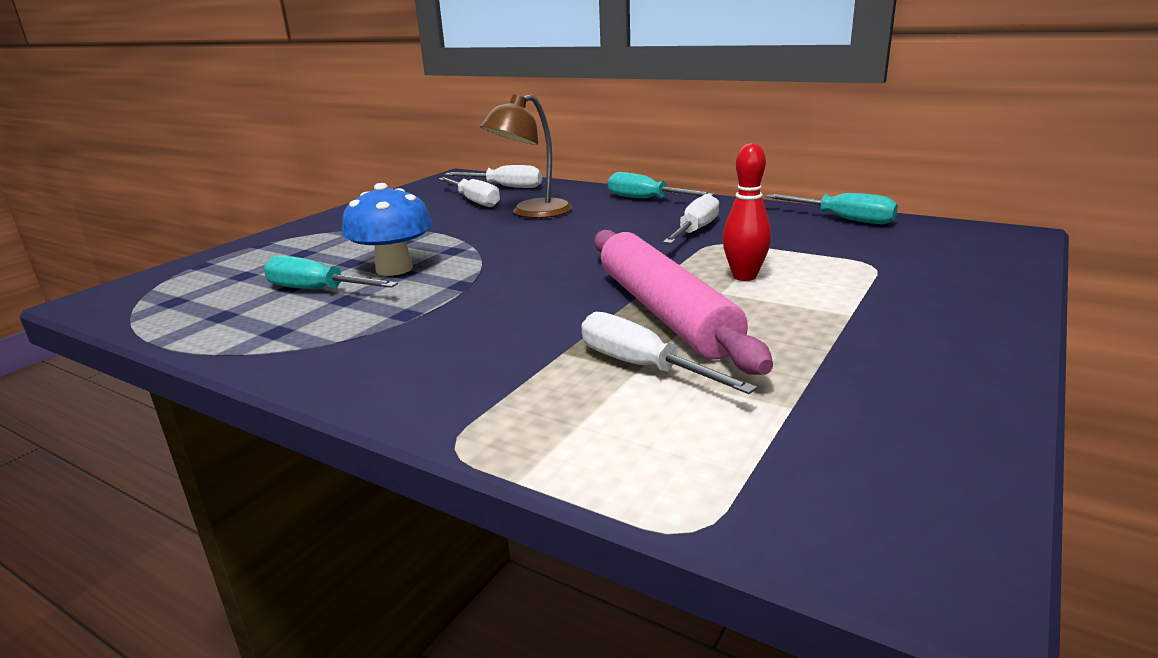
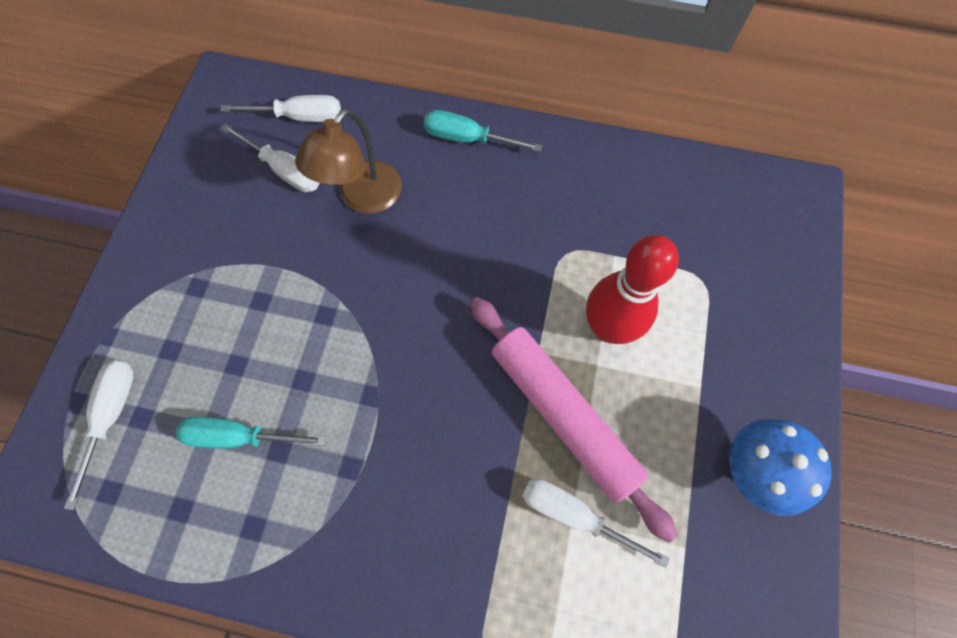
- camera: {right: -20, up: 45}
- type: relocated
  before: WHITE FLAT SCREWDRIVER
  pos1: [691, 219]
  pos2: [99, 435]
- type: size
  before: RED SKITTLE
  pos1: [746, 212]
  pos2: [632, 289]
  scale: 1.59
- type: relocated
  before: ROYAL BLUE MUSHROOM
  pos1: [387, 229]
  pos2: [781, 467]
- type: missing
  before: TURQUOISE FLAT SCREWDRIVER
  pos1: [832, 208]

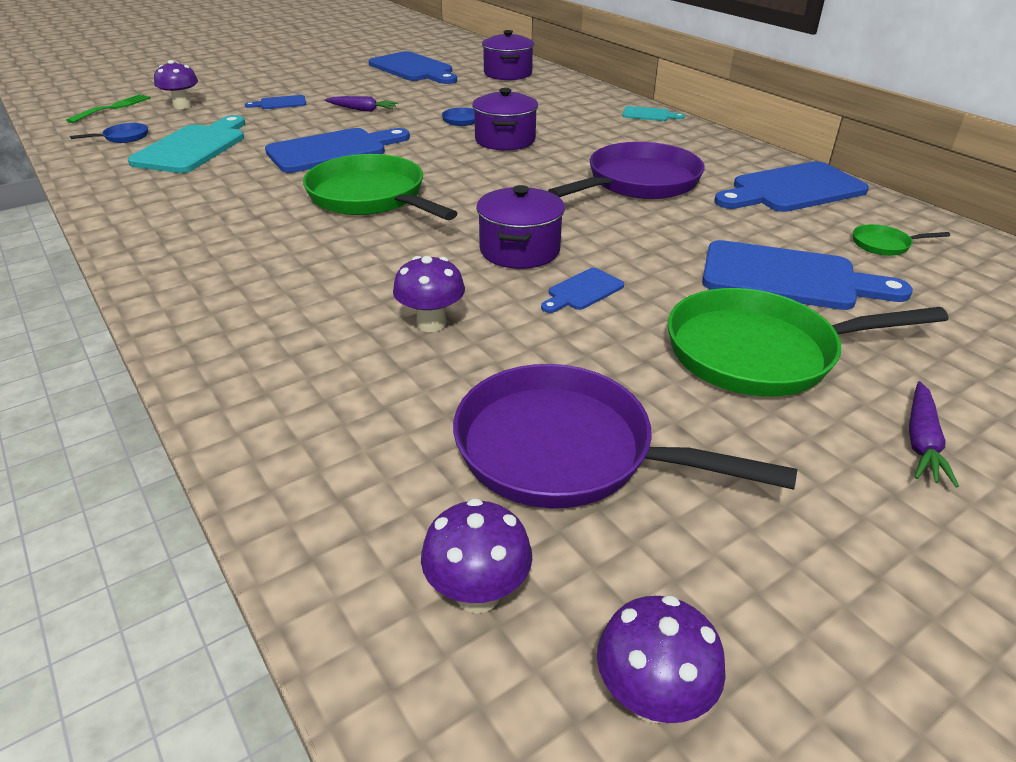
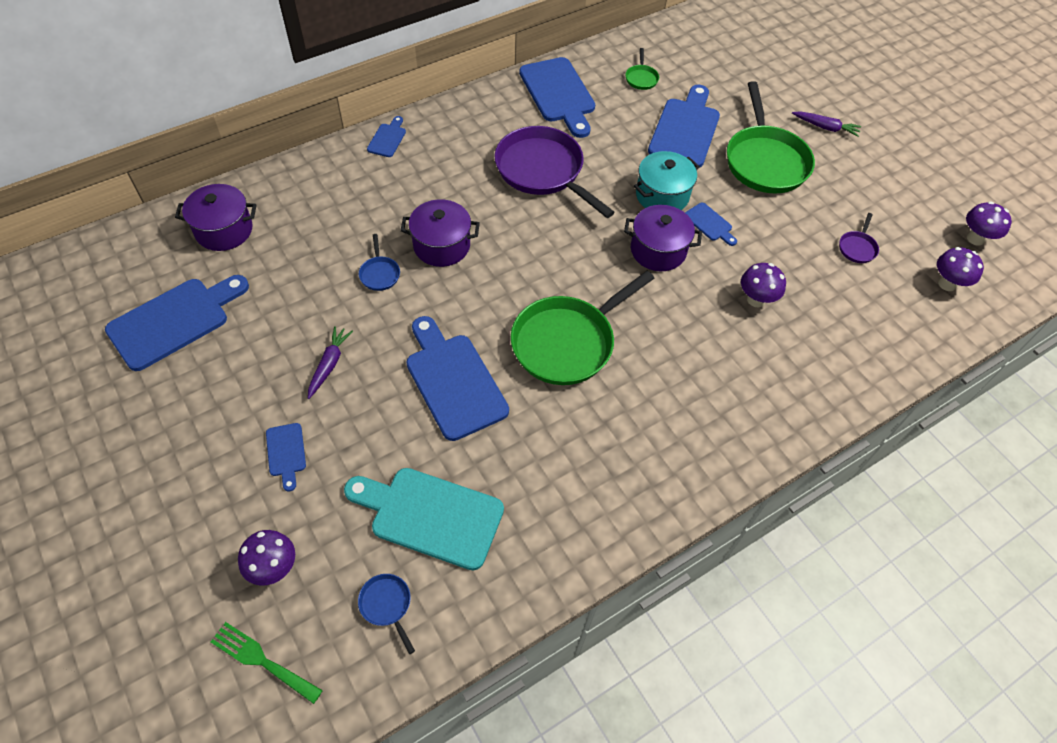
- camera: {right: -90, up: 20}
- type: colour
  before: TURQUOISE BREAD BOARD
  after: ROYAL BLUE BREAD BOARD
  pos1: [653, 113]
  pos2: [386, 136]
- type: appeared
  after: TURQUOISE POT
  pos2: [667, 180]
- type: size
  before: PURPLE PAN
  pos1: [625, 436]
  pos2: [859, 238]
  scale: 0.42

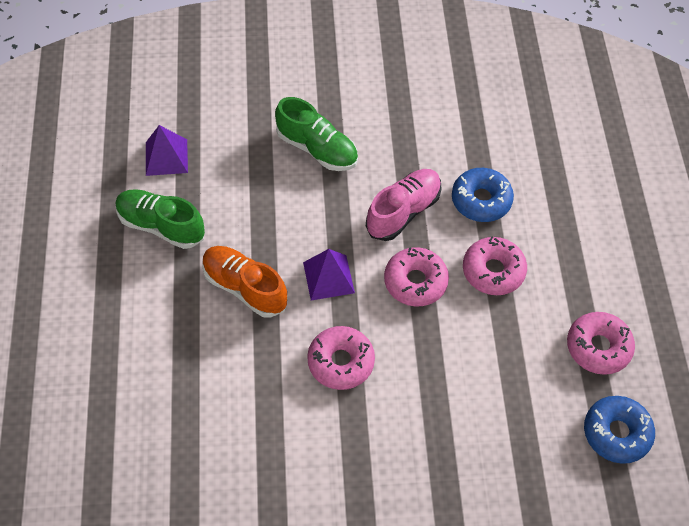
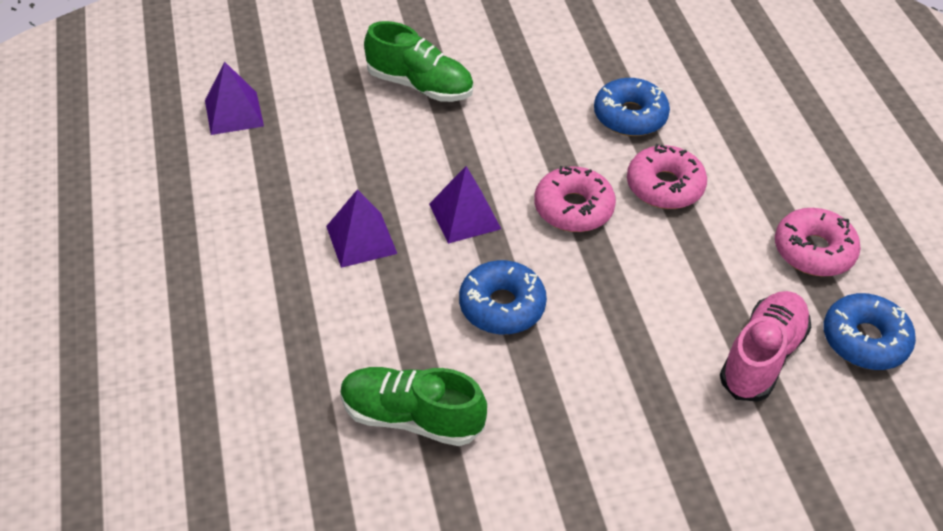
- camera: {right: -10, up: -10}
- type: exchanged
  before: ORANGE SHOE
  after: PURPLE PYRAMID
  pos1: [245, 282]
  pos2: [361, 228]
- type: relocated
  before: LEAF-GREEN SHOE
  pos1: [160, 219]
  pos2: [413, 406]
- type: colour
  before: ROSE-PINK DONUT
  after: ROYAL BLUE DONUT
  pos1: [341, 358]
  pos2: [503, 297]
- type: relocated
  before: ROSE-PINK SHOE
  pos1: [404, 205]
  pos2: [765, 346]

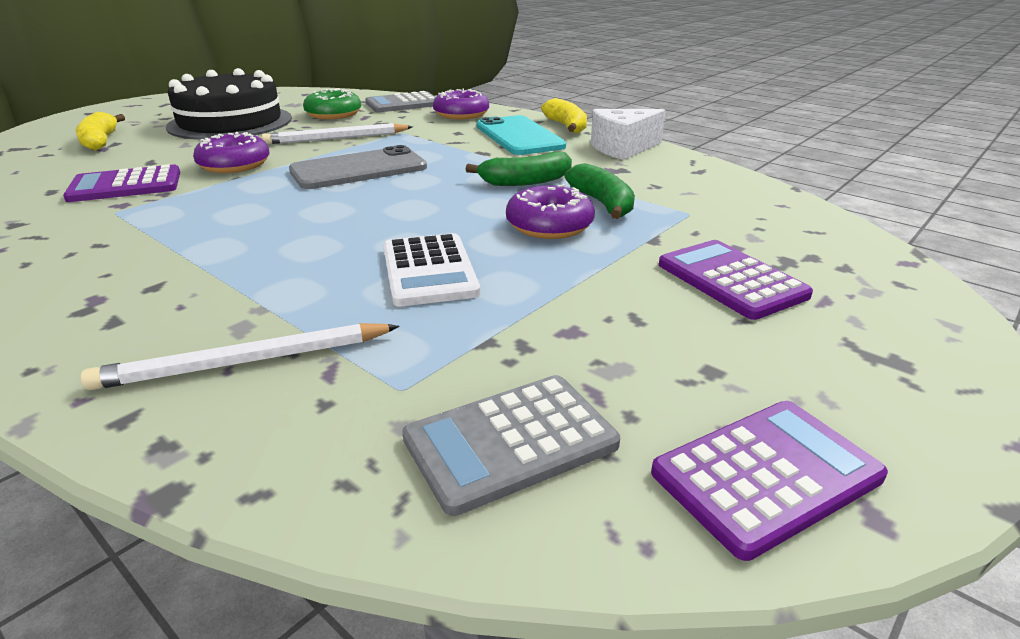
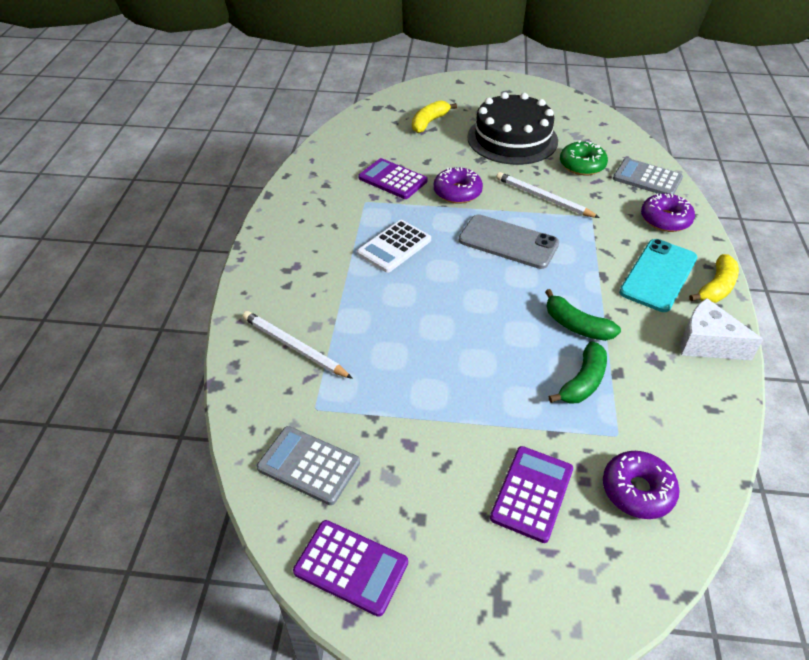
- camera: {right: 55, up: 15}
- type: relocated
  before: WHITE POCKET CALCULATOR
  pos1: [431, 270]
  pos2: [394, 246]
- type: relocated
  before: PURPLE DONUT
  pos1: [550, 211]
  pos2: [641, 485]

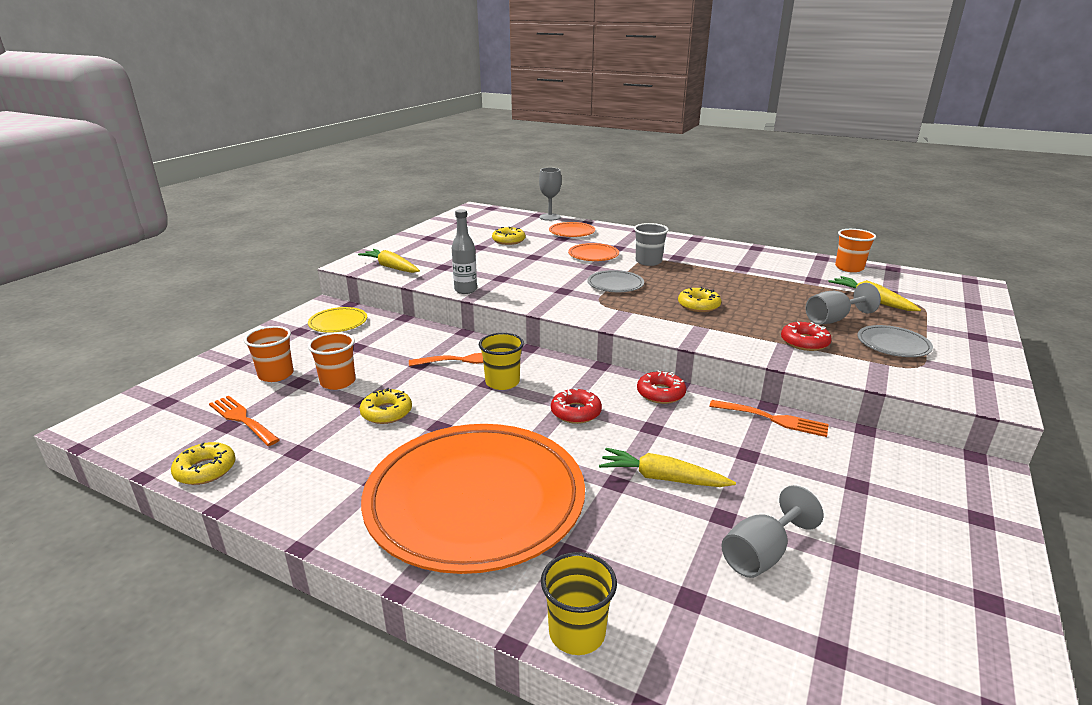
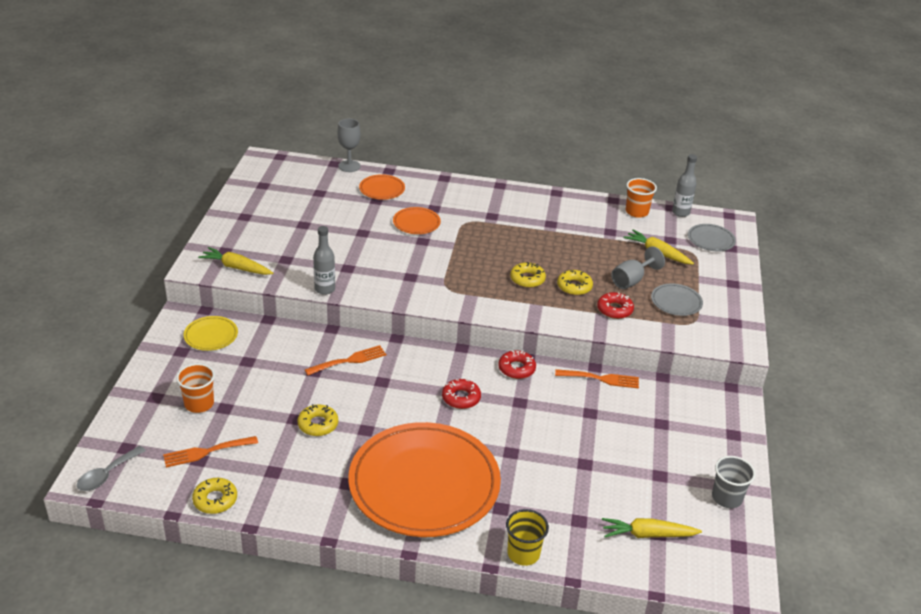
- camera: {right: -20, up: 10}
- type: appeared
  after: ASH-GREY TEASPOON
  pos2: [111, 468]
- type: spun
  before: ORANGE FORK
  pos1: [244, 421]
  pos2: [210, 452]
  turn: -45
- type: relocated
  before: YELLOW DONUT
  pos1: [508, 236]
  pos2: [575, 282]
- type: relocated
  before: YELLOW CARROT
  pos1: [667, 467]
  pos2: [652, 528]
- type: appeared
  after: ASH-GREY BOTTLE
  pos2: [684, 185]
- type: relocated
  before: ASH-GREY PLATE
  pos1: [615, 281]
  pos2: [712, 238]
- type: relocated
  before: ASH-GREY CUP
  pos1: [651, 244]
  pos2: [734, 482]
- type: missing
  before: ORANGE CUP
  pos1: [331, 361]
- type: missing
  before: YELLOW CUP
  pos1: [501, 361]
- type: missing
  before: ASH-GREY GOBLET
  pos1: [772, 531]

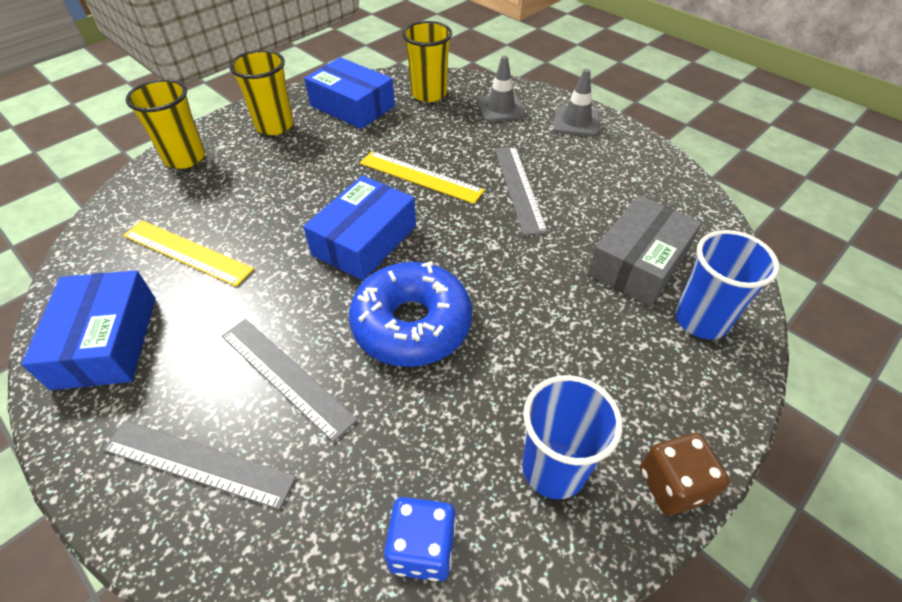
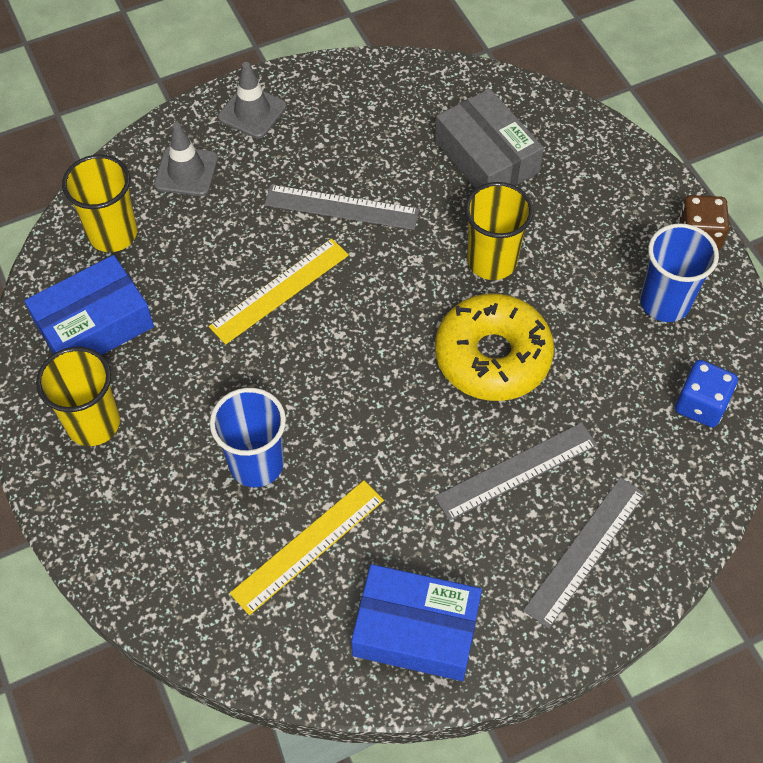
- camera: {right: -70, up: 10}
- type: relocated
  before: ROYAL BLUE CUP
  pos1: [727, 284]
  pos2: [248, 437]
- type: colour
  before: ROYAL BLUE DONUT
  after: YELLOW DONUT
  pos1: [410, 314]
  pos2: [494, 347]
- type: relocated
  before: YELLOW CUP
  pos1: [165, 124]
  pos2: [499, 231]
- type: missing
  before: ROYAL BLUE BOX
  pos1: [359, 228]

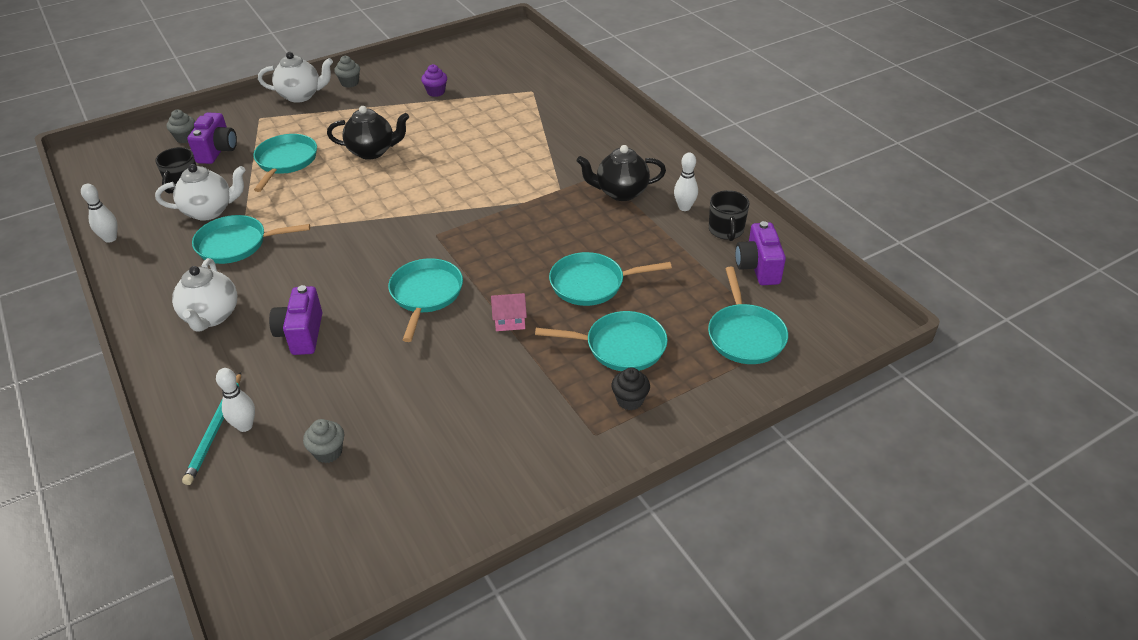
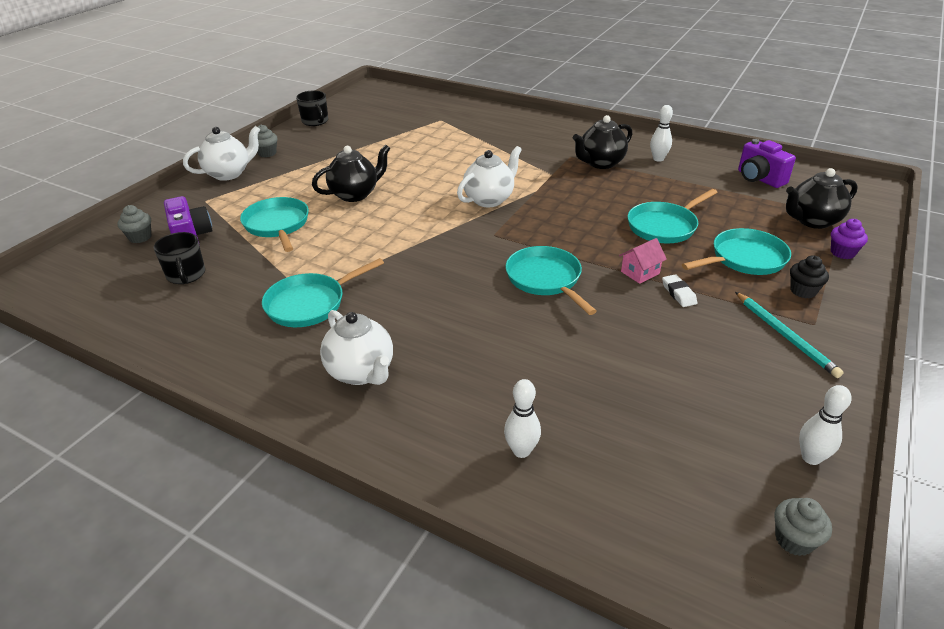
- camera: {right: -30, up: -5}
- type: relocated
  before: BLACK COFFEE MUG
  pos1: [729, 215]
  pos2: [312, 108]
- type: relocated
  before: WHITE CHINA TEAPOT
  pos1: [200, 192]
  pos2: [489, 176]
- type: appeared
  after: WHITE GUM ERASER
  pos2: [679, 290]
- type: relocated
  before: TURQUOISE PENCIL
  pos1: [211, 428]
  pos2: [789, 335]
- type: relocated
  before: ASH-GREY MUFFIN
  pos1: [324, 441]
  pos2: [803, 527]
- type: exchanged
  before: TURQUOISE PAN
  after: BLACK CHINA TEAPOT
  pos1: [748, 315]
  pos2: [822, 198]
- type: relocated
  before: WHITE SKITTLE
  pos1: [99, 213]
  pos2: [825, 425]
- type: relocated
  before: PURPLE MUFFIN
  pos1: [434, 80]
  pos2: [849, 239]
- type: missing
  before: PURPLE COMPACT CAMERA
  pos1: [295, 320]

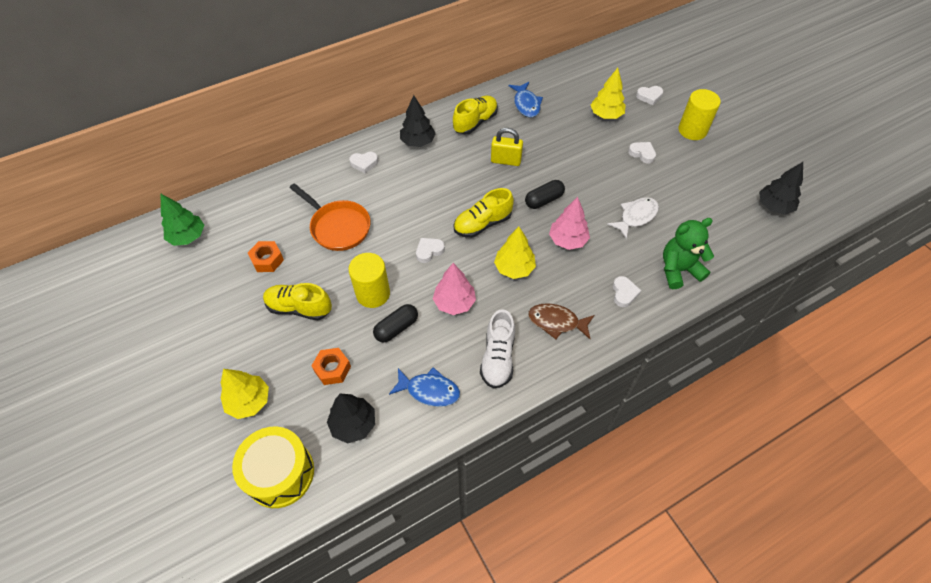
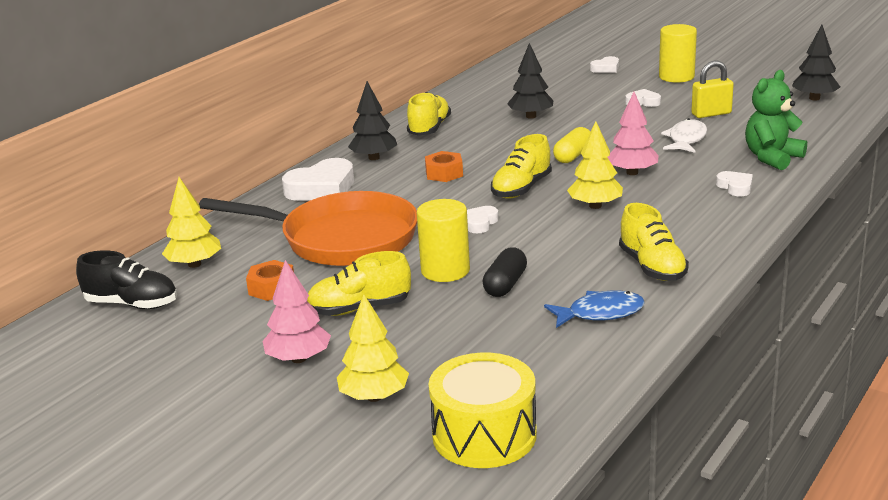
- camera: {right: -25, up: -30}
- type: exchanged
  before: LEAF-GREEN FIR TREE
  after: BLACK SHOE
  pos1: [182, 220]
  pos2: [126, 279]
- type: relocated
  before: YELLOW FIR TREE
  pos1: [608, 93]
  pos2: [191, 222]
- type: size
  before: ORANGE PAN
  pos1: [329, 217]
  pos2: [308, 228]
  scale: 1.55
- type: relocated
  before: ROSE-PINK FIR TREE
  pos1: [454, 289]
  pos2: [297, 311]
- type: size
  before: WHITE HEART
  pos1: [363, 163]
  pos2: [318, 179]
  scale: 1.9
- type: relocated
  before: ORANGE NUT
  pos1: [331, 366]
  pos2: [444, 166]
- type: relocated
  before: BLACK FIR TREE
  pos1: [351, 419]
  pos2: [530, 81]
- type: colour
  before: BLACK CAPSULE
  after: YELLOW CAPSULE
  pos1: [545, 194]
  pos2: [571, 145]
- type: colour
  before: WHITE SHOE
  after: YELLOW SHOE
  pos1: [497, 349]
  pos2: [654, 242]
- type: relocated
  before: YELLOW LOCK
  pos1: [507, 147]
  pos2: [712, 89]
- type: missing
  before: ROYAL BLUE TOY FISH
  pos1: [526, 99]
- type: missing
  before: RUSSET TOY FISH
  pos1: [561, 321]

